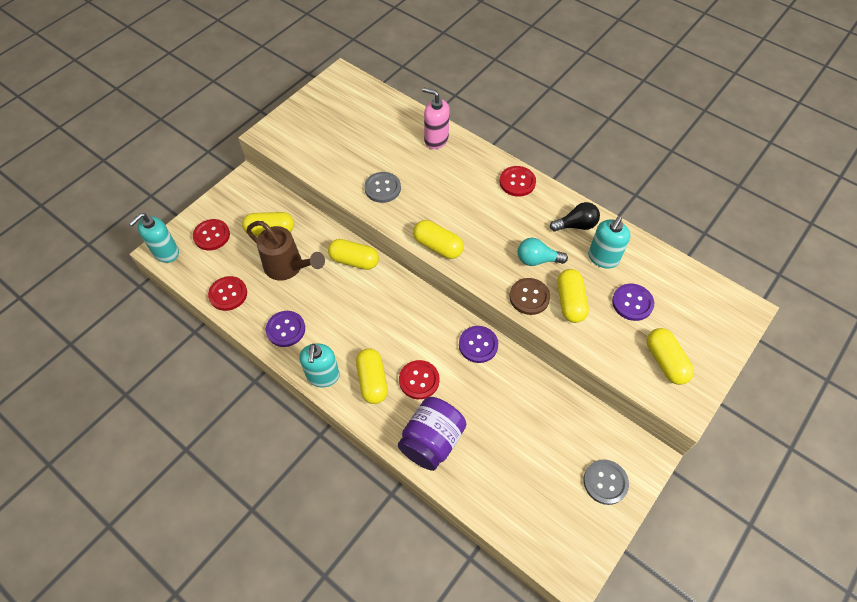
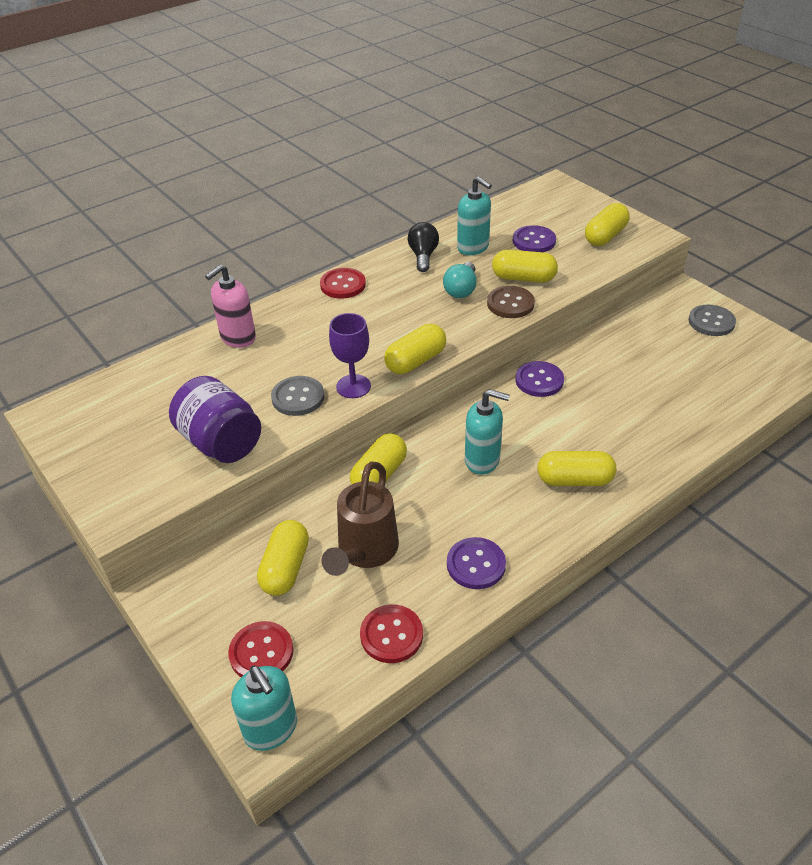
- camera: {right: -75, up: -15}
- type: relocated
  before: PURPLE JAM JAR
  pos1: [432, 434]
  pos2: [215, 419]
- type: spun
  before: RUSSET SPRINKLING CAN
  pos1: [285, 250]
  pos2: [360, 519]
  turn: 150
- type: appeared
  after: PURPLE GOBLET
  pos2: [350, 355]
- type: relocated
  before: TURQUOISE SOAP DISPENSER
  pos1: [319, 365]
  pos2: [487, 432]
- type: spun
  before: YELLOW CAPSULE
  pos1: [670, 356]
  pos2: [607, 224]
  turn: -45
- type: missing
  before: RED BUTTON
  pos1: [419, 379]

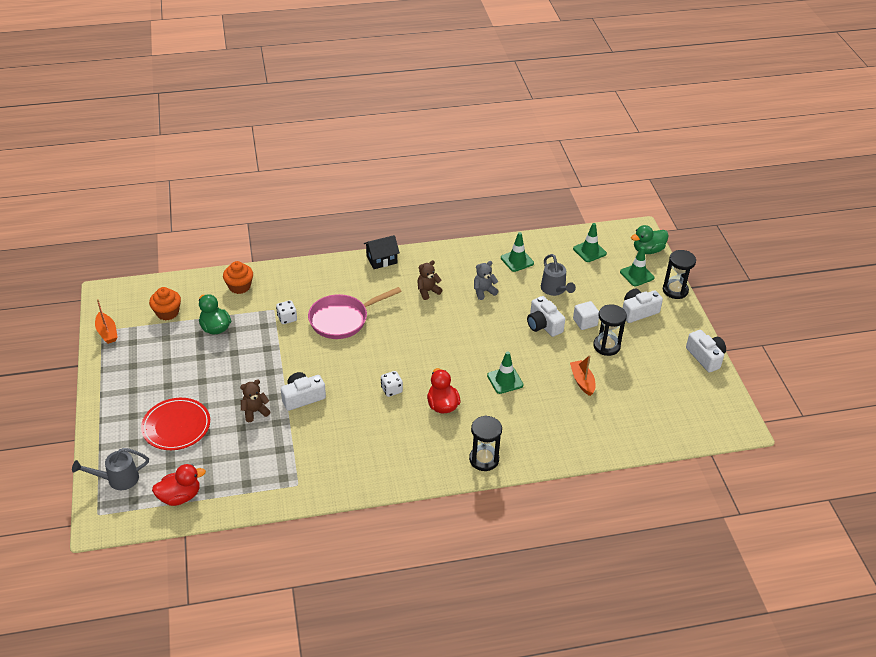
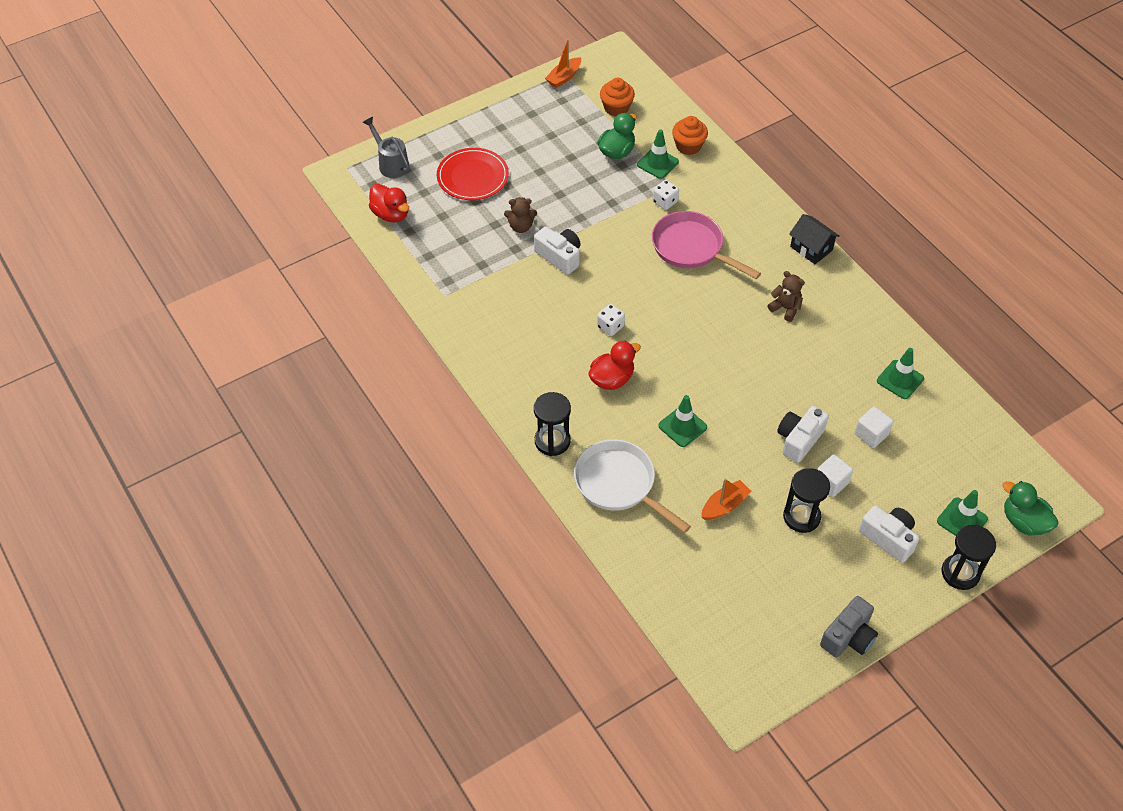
- camera: {right: 70, up: 10}
- type: spun
  before: RUSSET TEDDY BEAR
  pos1: [255, 400]
  pos2: [520, 215]
  turn: 135
- type: appeared
  after: WHITE PAN
  pos2: [632, 486]
- type: relocated
  before: LEAF-GREEN ROAD CONE
  pos1: [590, 242]
  pos2: [658, 154]
- type: colour
  before: WHITE COMPACT CAMERA
  after: ASH-GREY COMPACT CAMERA
  pos1: [706, 351]
  pos2: [849, 627]
- type: exchanged
  before: ASH-GREY SPRINKLING CAN
  after: WHITE BLOCK
  pos1: [558, 275]
  pos2: [874, 427]
- type: missing
  before: ASH-GREY TEDDY BEAR
  pos1: [486, 280]

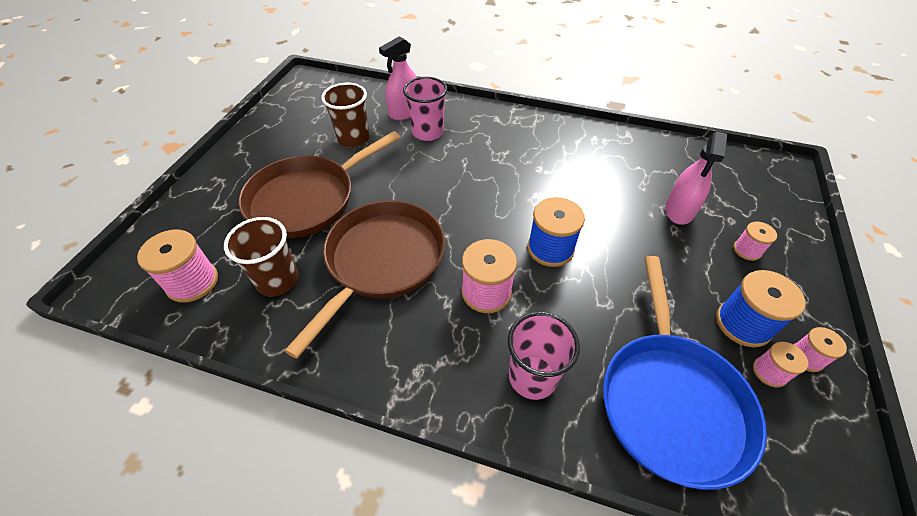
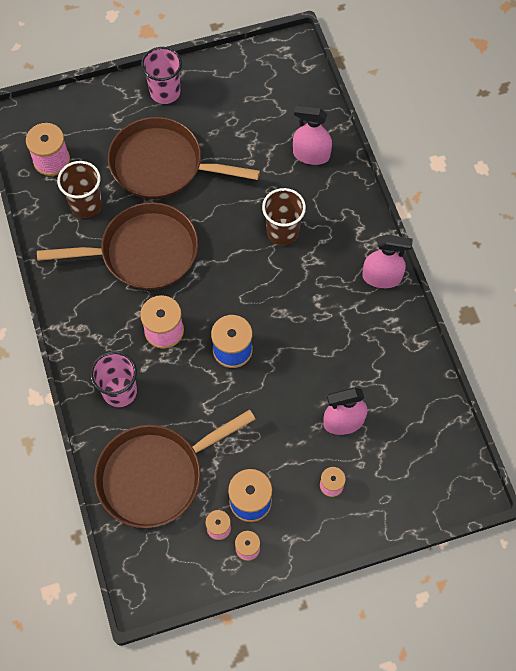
- camera: {right: 55, up: 15}
- type: colour
  before: ROYAL BLUE PAN
  after: RUSSET PAN
  pos1: [685, 373]
  pos2: [175, 468]
- type: relocated
  before: ROSE-PINK CUP
  pos1: [425, 109]
  pos2: [161, 75]
- type: relocated
  before: RUSSET CUP
  pos1: [345, 115]
  pos2: [284, 216]
- type: appeared
  after: ROSE-PINK SPRAYER
  pos2: [387, 261]

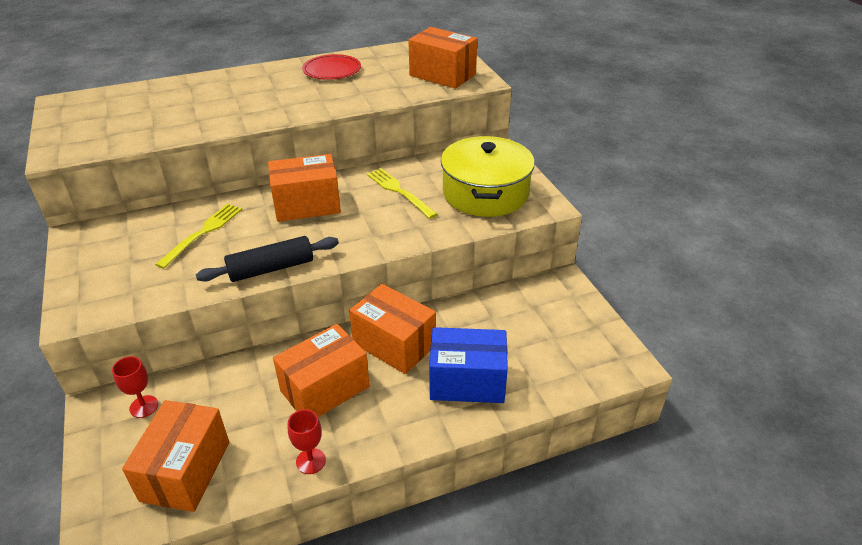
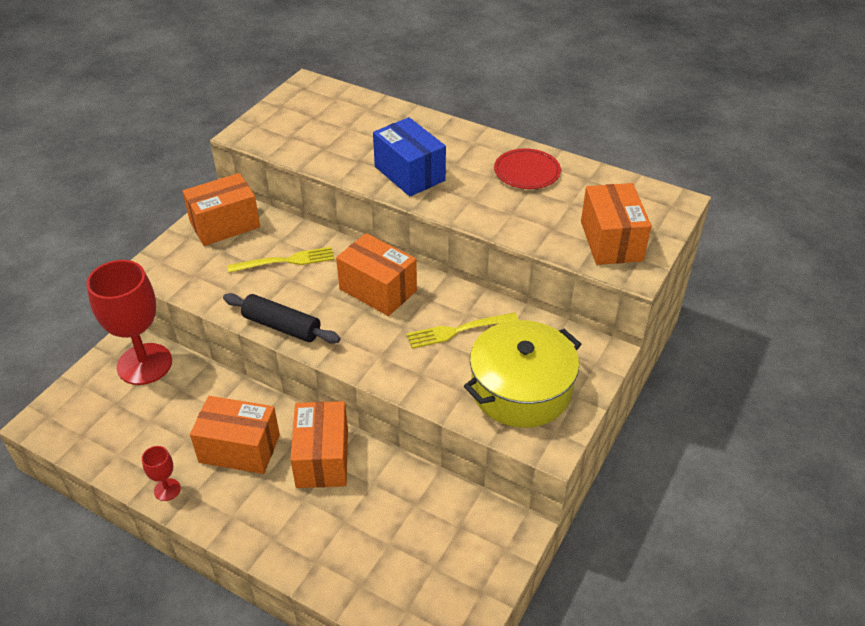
- camera: {right: 50, up: 5}
- type: size
  before: RED GOBLET
  pos1: [135, 387]
  pos2: [129, 322]
  scale: 2.34
- type: relocated
  before: ORANGE BOX
  pos1: [175, 456]
  pos2: [221, 209]
- type: relocated
  before: ROYAL BLUE BOX
  pos1: [468, 365]
  pos2: [409, 157]
- type: spun
  before: YELLOW FORK
  pos1: [402, 193]
  pos2: [462, 330]
  turn: -120

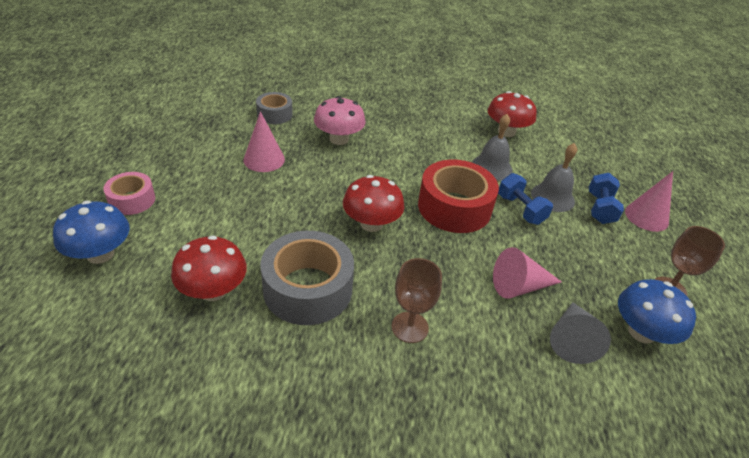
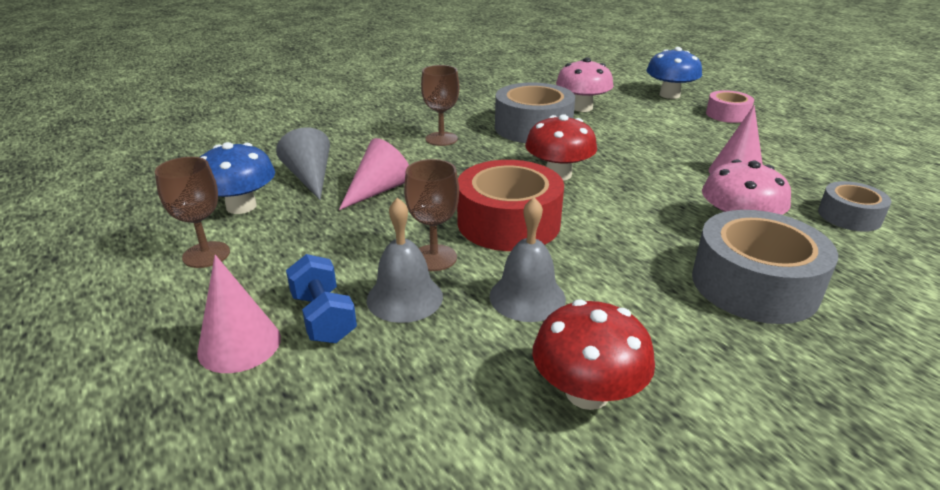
- camera: {right: 145, up: -10}
- type: exchanged
  before: ROYAL BLUE FREE WEIGHT
  after: RUSSET GOBLET
  pos1: [525, 199]
  pos2: [431, 215]
- type: colour
  before: RED MUSHROOM
  after: ROSE-PINK MUSHROOM
  pos1: [209, 268]
  pos2: [584, 85]
- type: appeared
  after: ASH-GREY TAPE
  pos2: [765, 267]

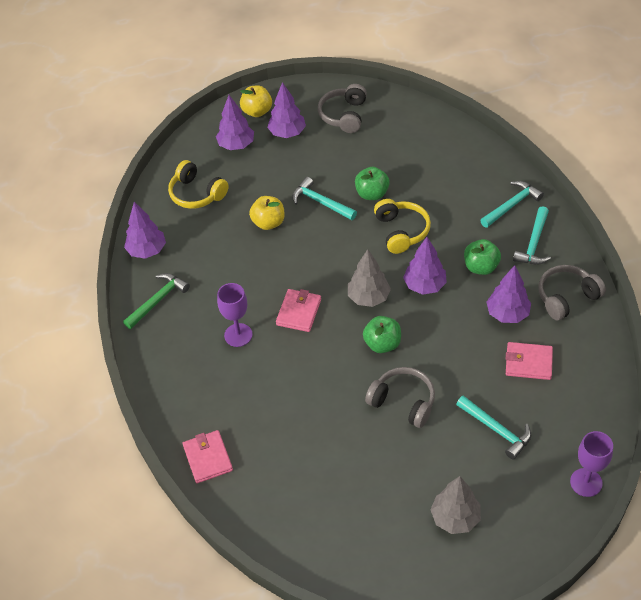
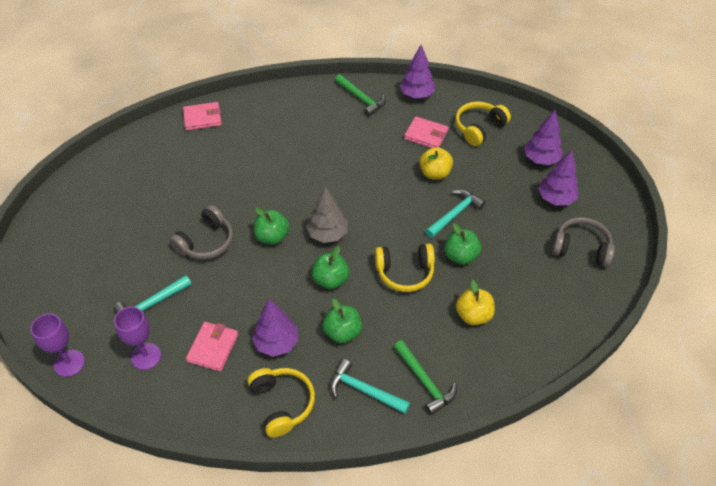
- camera: {right: 95, up: 0}
- type: relocated
  before: PURPLE GOBLET
  pos1: [235, 315]
  pos2: [137, 338]
- type: colour
  before: ASH-GREY HEADPHONES
  after: YELLOW HEADPHONES
  pos1: [572, 292]
  pos2: [281, 403]
- type: exchanged
  before: PURPLE FIR TREE
  after: LEAF-GREEN APPLE FRUIT
  pos1: [425, 266]
  pos2: [330, 267]
- type: colour
  before: TURQUOISE CLAW HAMMER
  after: LEAF-GREEN CLAW HAMMER
  pos1: [512, 204]
  pos2: [425, 377]
- type: relocated
  before: ROSE-PINK BILLFOLD
  pos1: [298, 310]
  pos2: [426, 132]
- type: relocated
  before: YELLOW APPLE FRUIT
  pos1: [256, 101]
  pos2: [475, 302]
- type: missing
  before: ASH-GREY FIR TREE
  pos1: [455, 505]

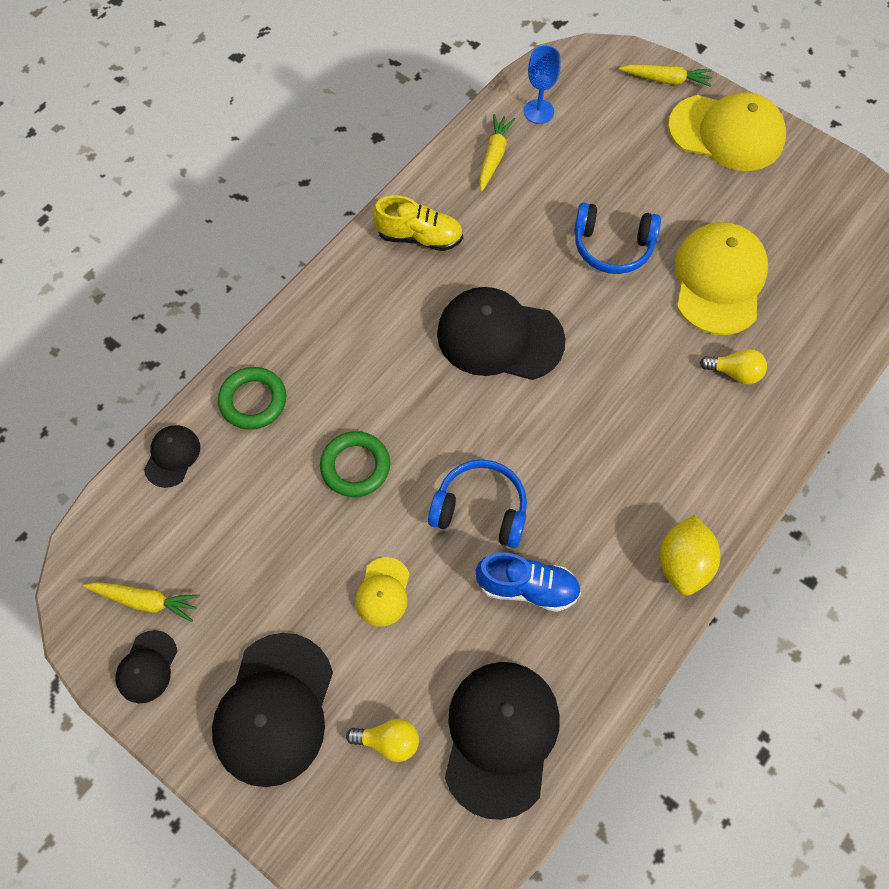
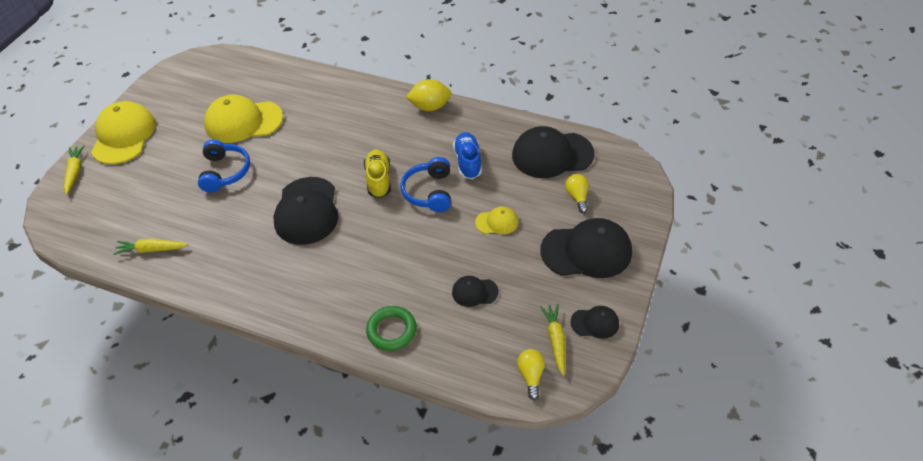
- camera: {right: -105, up: -15}
- type: relocated
  before: YELLOW SHOE
  pos1: [418, 223]
  pos2: [377, 174]
- type: relocated
  before: BLACK PEAKED CAP
  pos1: [172, 456]
  pos2: [475, 291]
- type: relocated
  before: YELLOW LIGHTBULB
  pos1: [733, 366]
  pos2: [531, 374]
- type: missing
  before: LEAF-GREEN HOOP
  pos1: [355, 464]
- type: missing
  before: ROYAL BLUE GOBLET
  pos1: [542, 84]

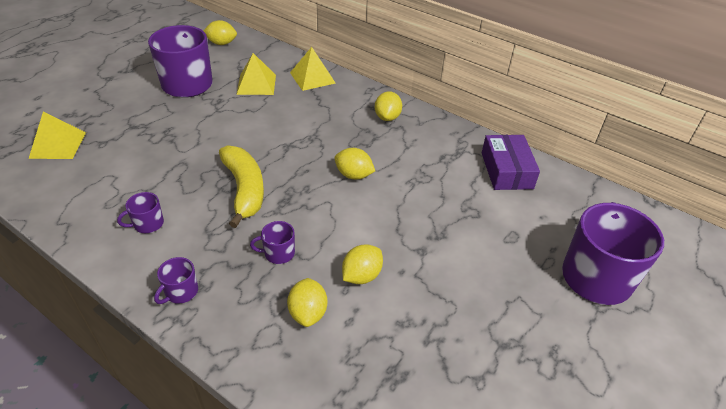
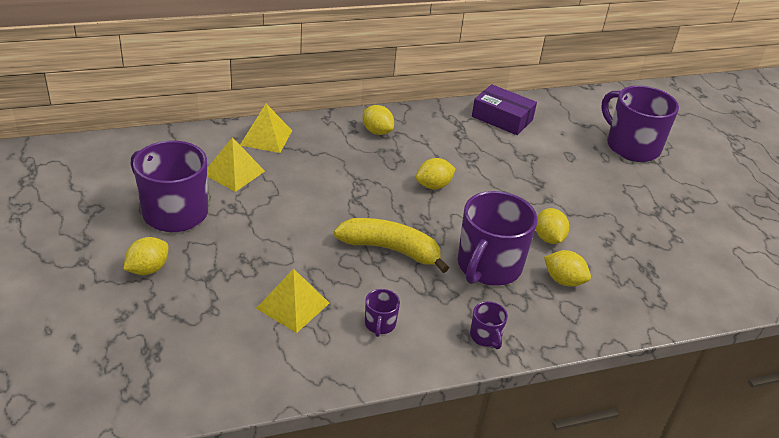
- camera: {right: -55, up: -5}
- type: relocated
  before: YELLOW CITRUS FRUIT
  pos1: [220, 32]
  pos2: [146, 256]
- type: relocated
  before: YELLOW PYRAMID
  pos1: [57, 135]
  pos2: [292, 301]
- type: size
  before: PURPLE COFFEE MUG
  pos1: [272, 242]
  pos2: [498, 238]
  scale: 2.27

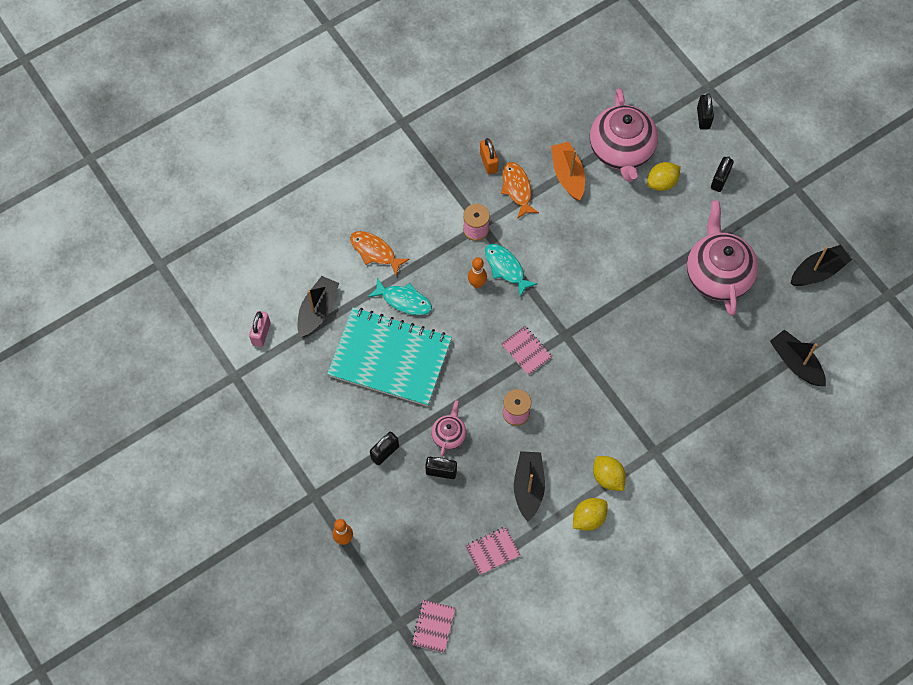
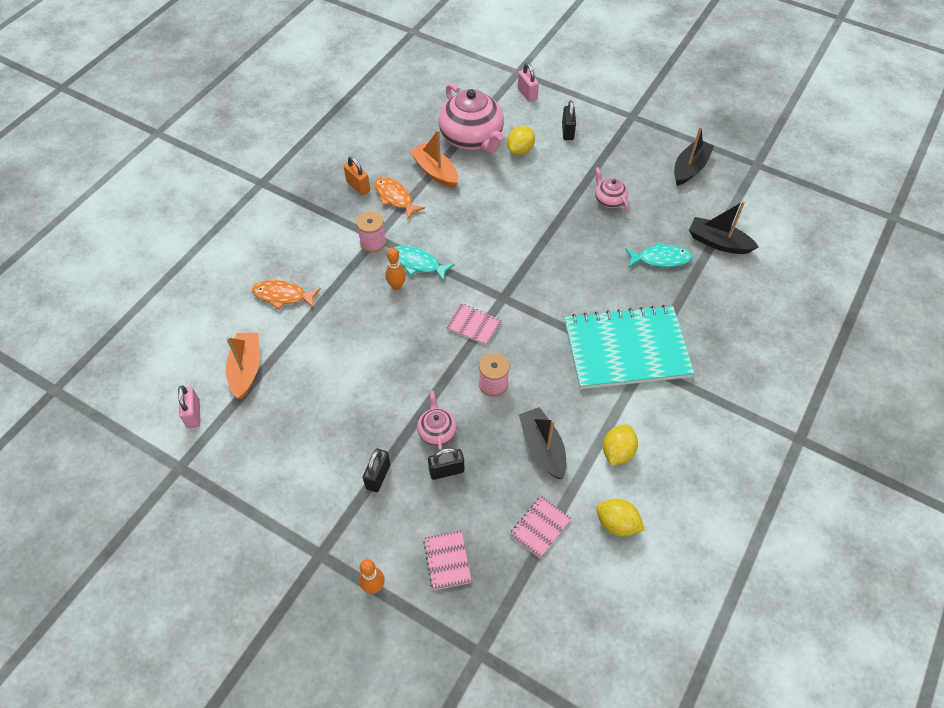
- camera: {right: -25, up: -10}
- type: colour
  before: BLACK SAILBOAT
  after: ORANGE SAILBOAT
  pos1: [318, 306]
  pos2: [243, 366]
- type: relocated
  before: ROSE-PINK NOTEBOOK
  pos1: [433, 626]
  pos2: [447, 560]
- type: colour
  before: BLACK LOCK
  after: ROSE-PINK LOCK
  pos1: [705, 111]
  pos2: [528, 82]
- type: relocated
  before: TURQUOISE NOTEBOOK
  pos1: [389, 356]
  pos2: [629, 347]
- type: size
  before: ROSE-PINK CHINA TEAPOT
  pos1: [722, 258]
  pos2: [611, 188]
  scale: 0.48
- type: relocated
  before: YELLOW CITRUS FRUIT
  pos1: [609, 473]
  pos2: [620, 518]
- type: relocated
  before: TURQUOISE TOY FISH
  pos1: [400, 296]
  pos2: [658, 255]

